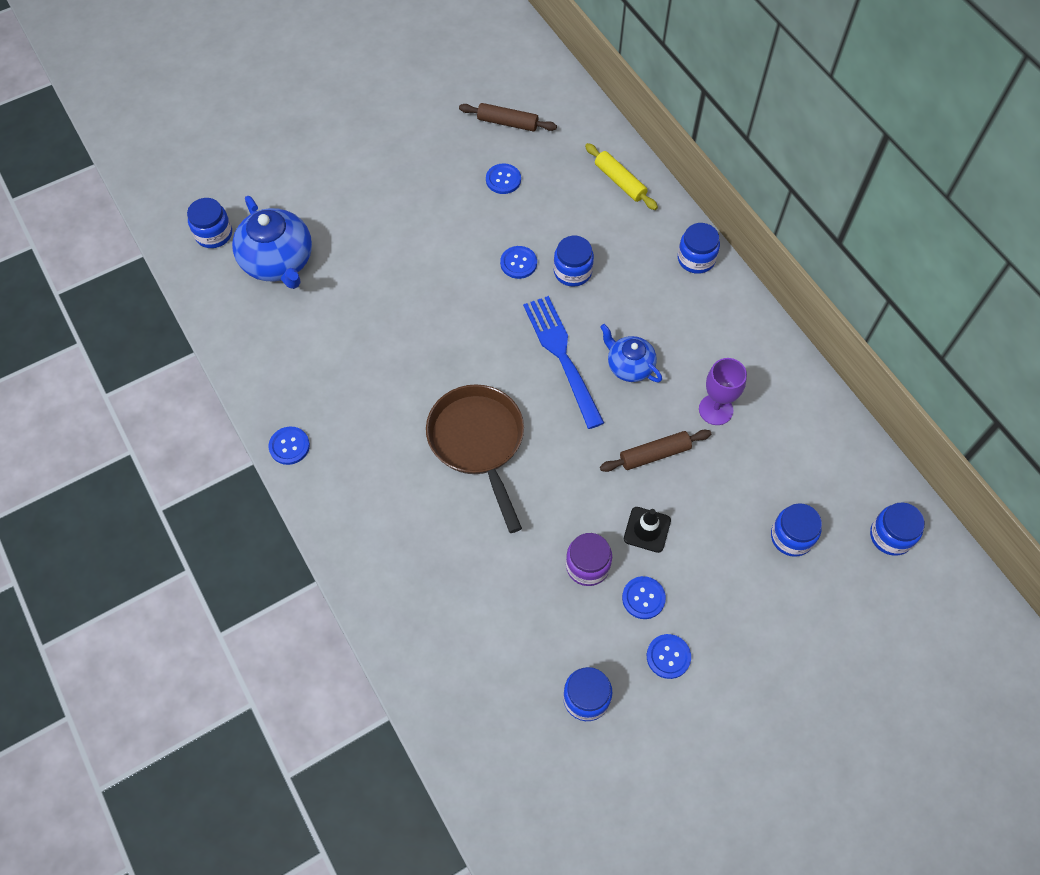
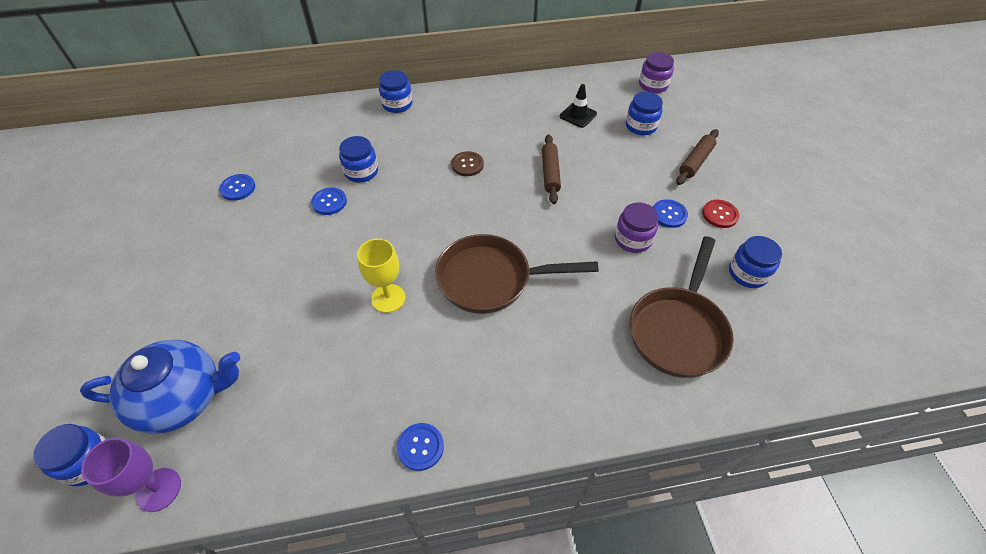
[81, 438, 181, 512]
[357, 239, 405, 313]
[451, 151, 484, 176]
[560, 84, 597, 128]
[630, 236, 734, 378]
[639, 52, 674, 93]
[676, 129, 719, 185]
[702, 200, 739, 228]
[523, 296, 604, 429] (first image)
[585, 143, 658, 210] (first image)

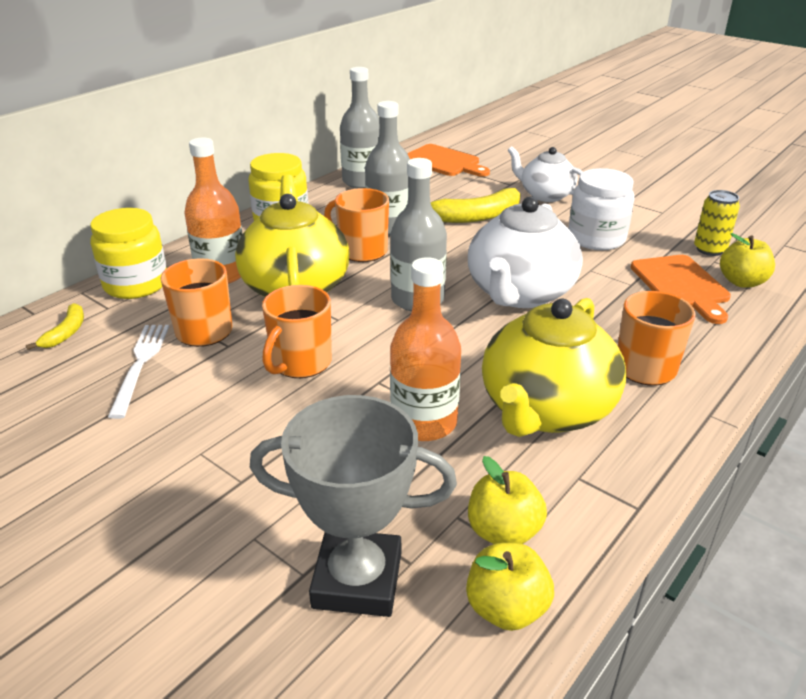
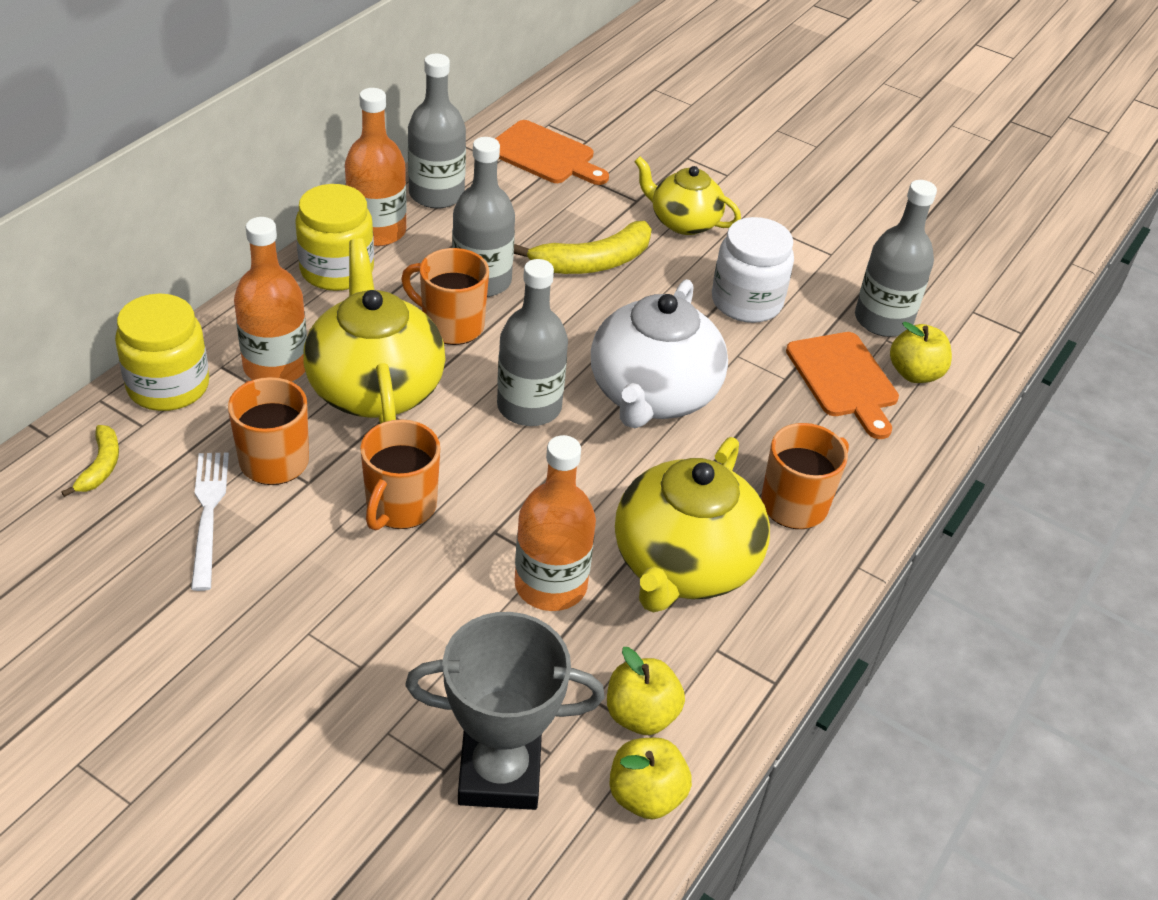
[345, 88, 407, 246]
[634, 157, 741, 235]
[855, 180, 937, 337]

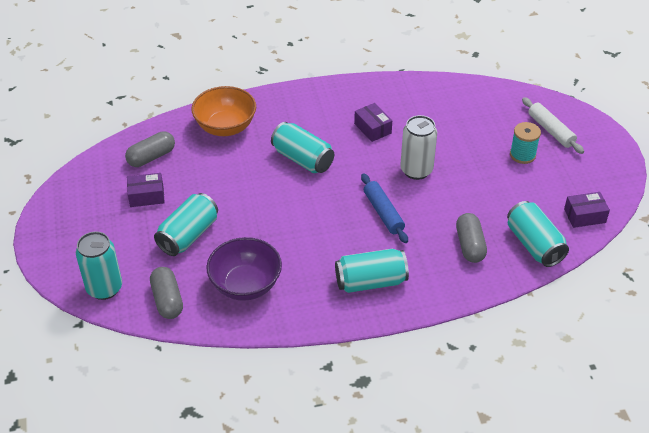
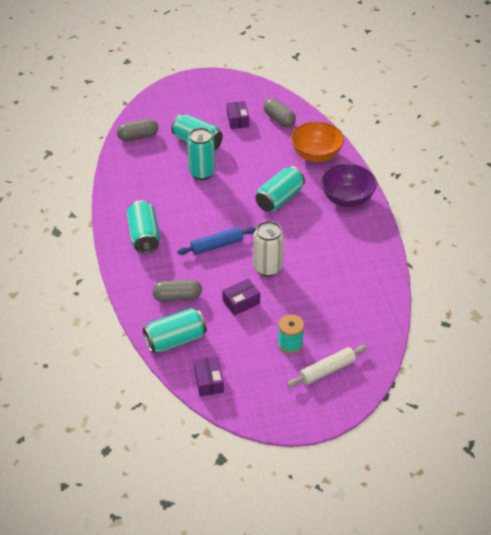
[187, 128, 215, 180]
[222, 279, 260, 316]
[321, 164, 377, 207]

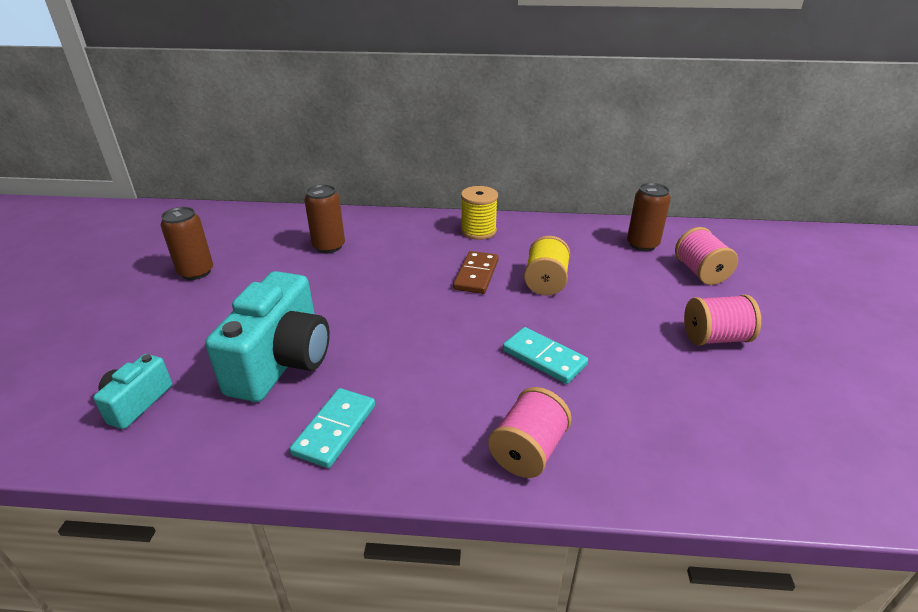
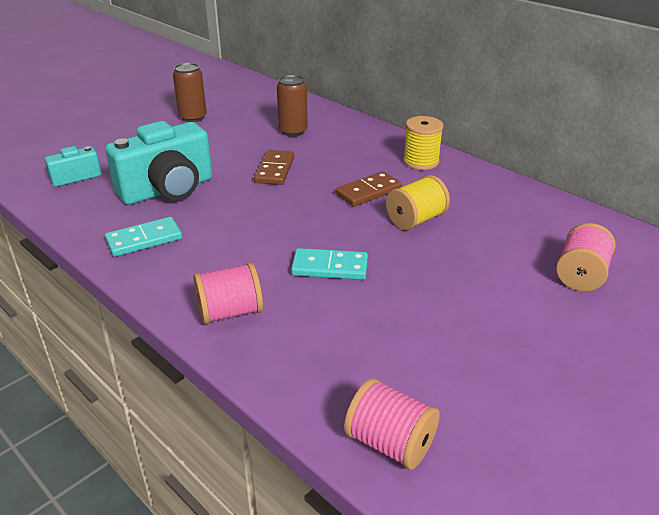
[254, 150, 294, 185]
[291, 248, 368, 280]
[344, 378, 440, 470]
[627, 183, 671, 251] (first image)

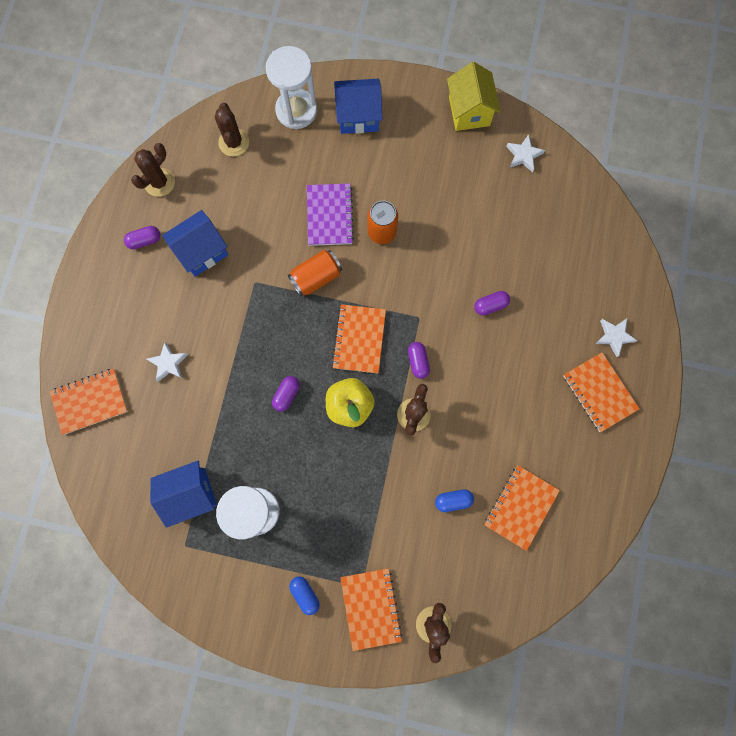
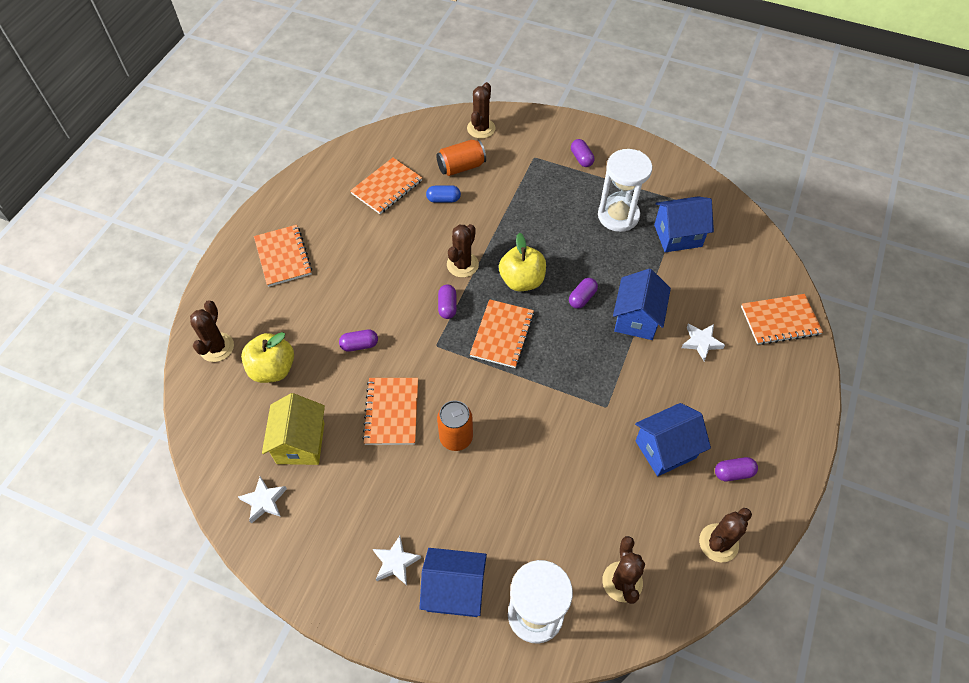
[190, 300, 234, 362]
[241, 332, 294, 383]
[262, 393, 325, 465]
[362, 378, 418, 445]
[373, 536, 421, 585]
[436, 140, 486, 176]
[571, 139, 594, 167]
[613, 269, 671, 340]
[307, 183, 354, 246] (first image)

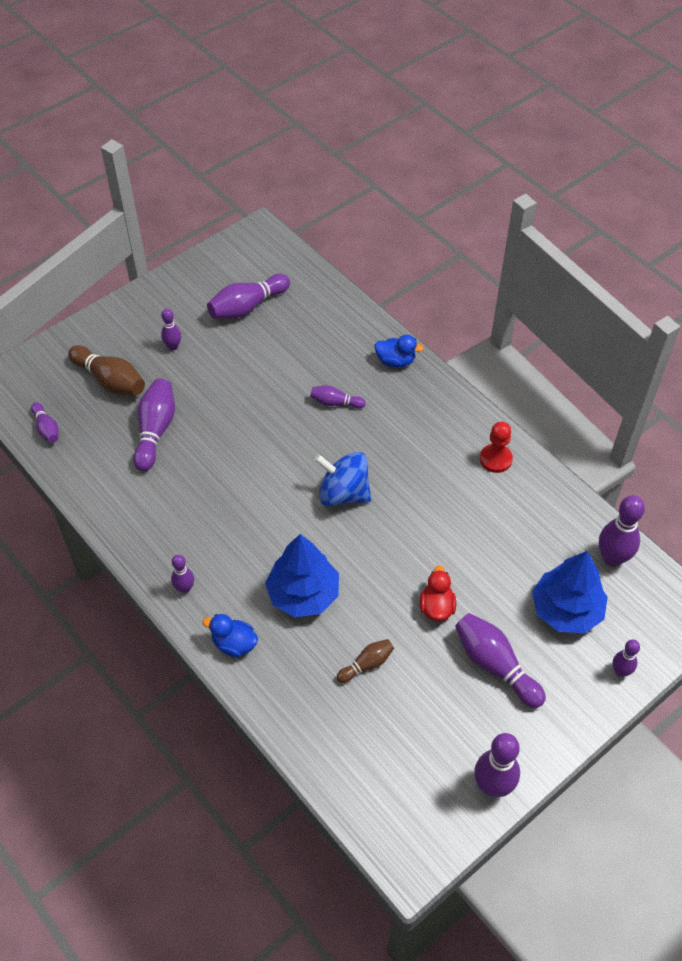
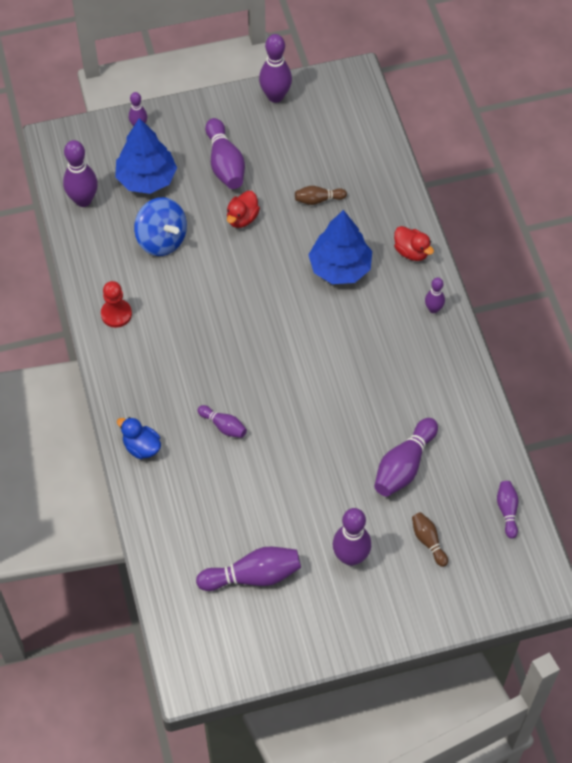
[134, 197, 187, 256]
[333, 508, 371, 566]
[394, 226, 434, 261]
[412, 512, 448, 567]

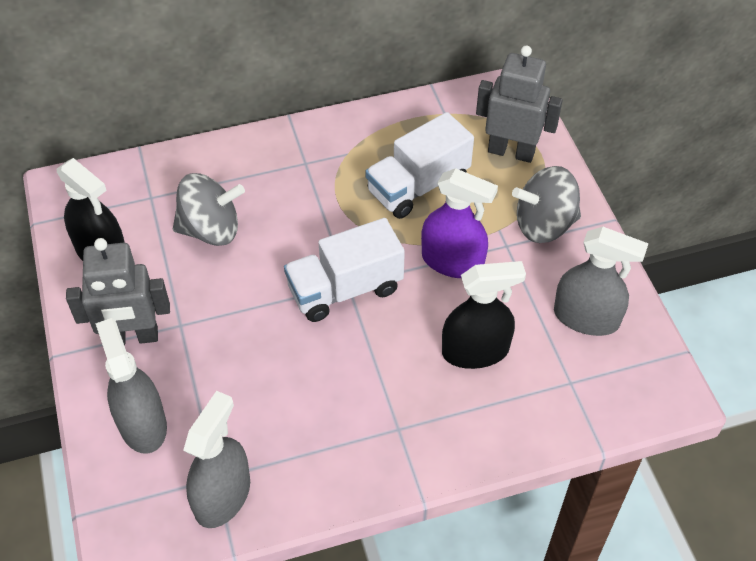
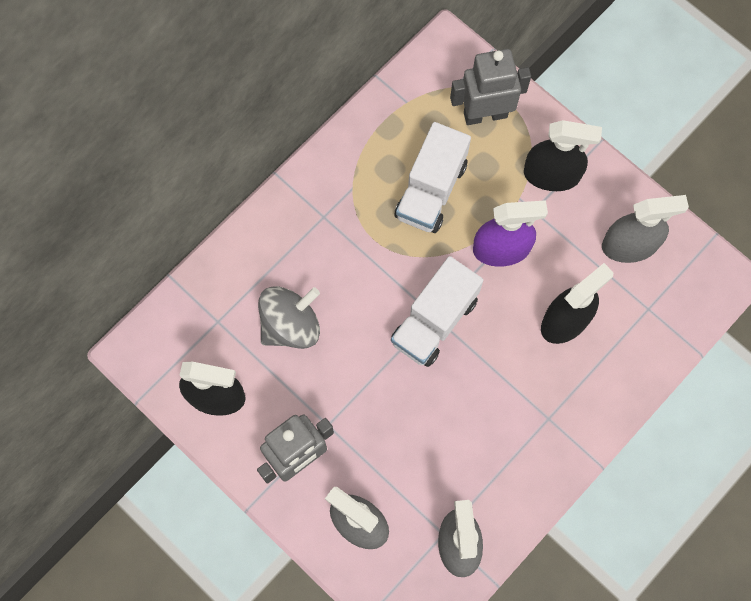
[524, 120, 602, 191]

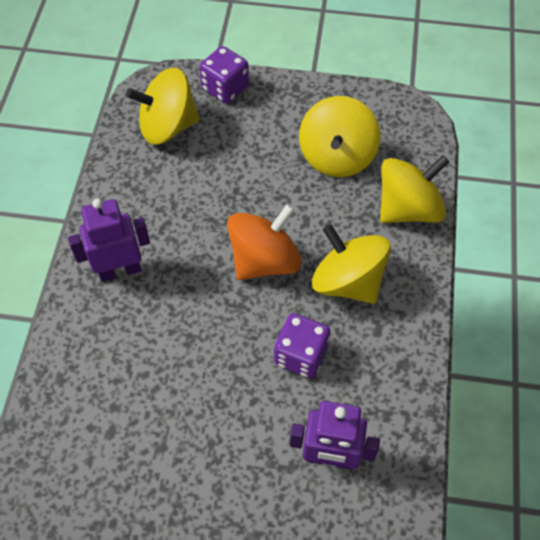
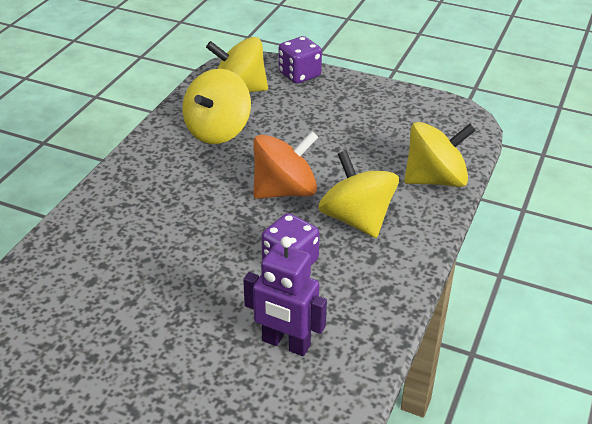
[183, 69, 251, 144]
[68, 199, 150, 282] (first image)

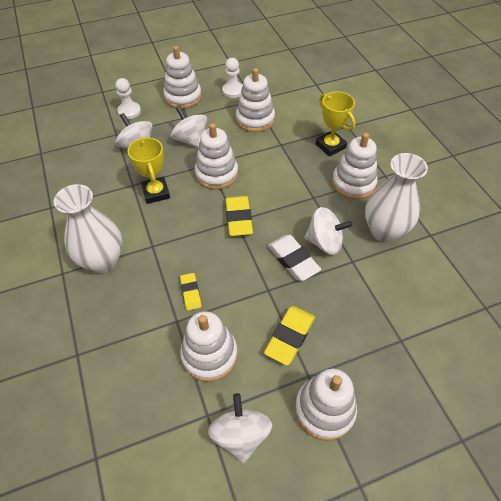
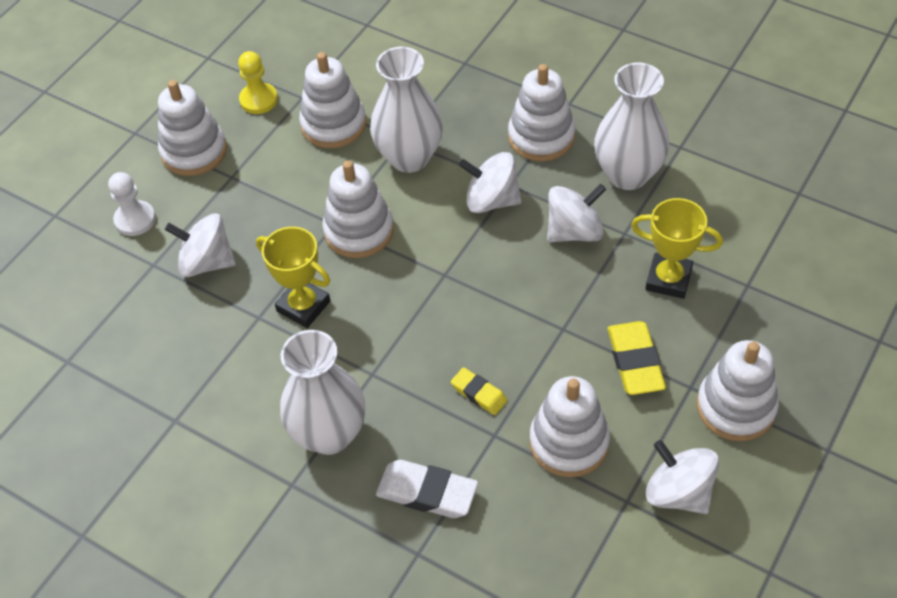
[238, 51, 278, 114]
[370, 47, 443, 173]
[376, 460, 478, 518]
[459, 152, 522, 213]
[631, 198, 723, 299]
[225, 196, 253, 236] (first image)

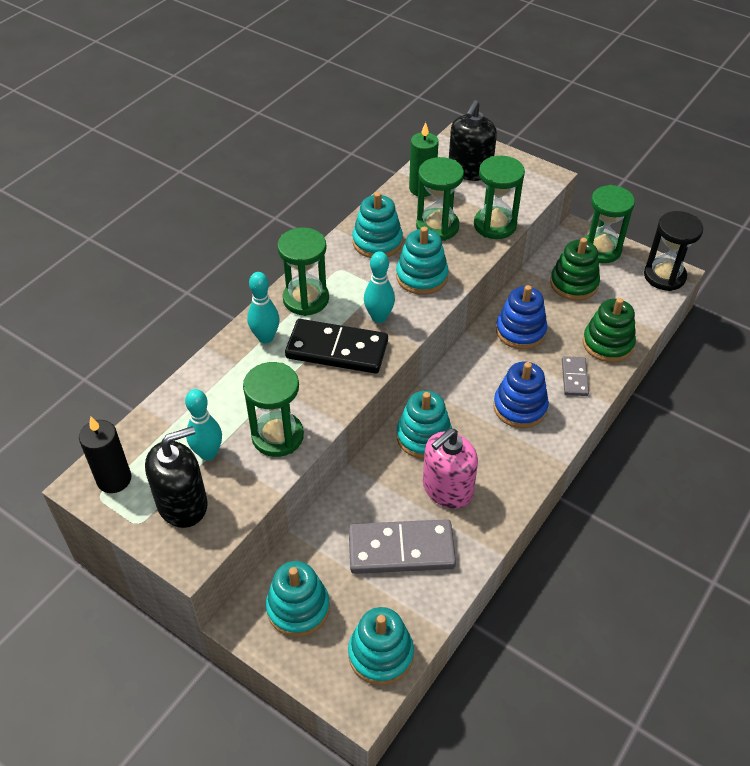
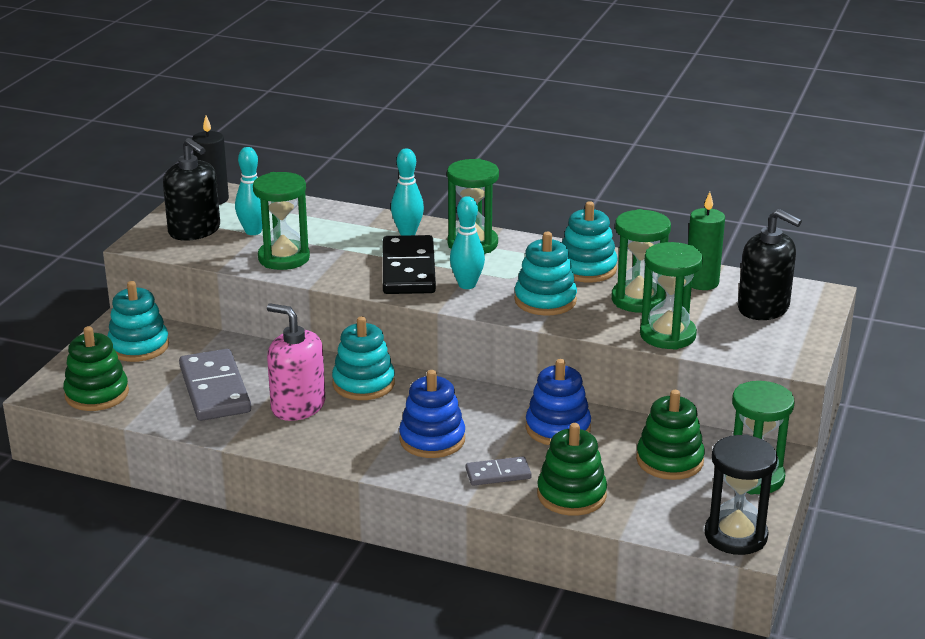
[63, 326, 129, 411]
[738, 209, 802, 320]

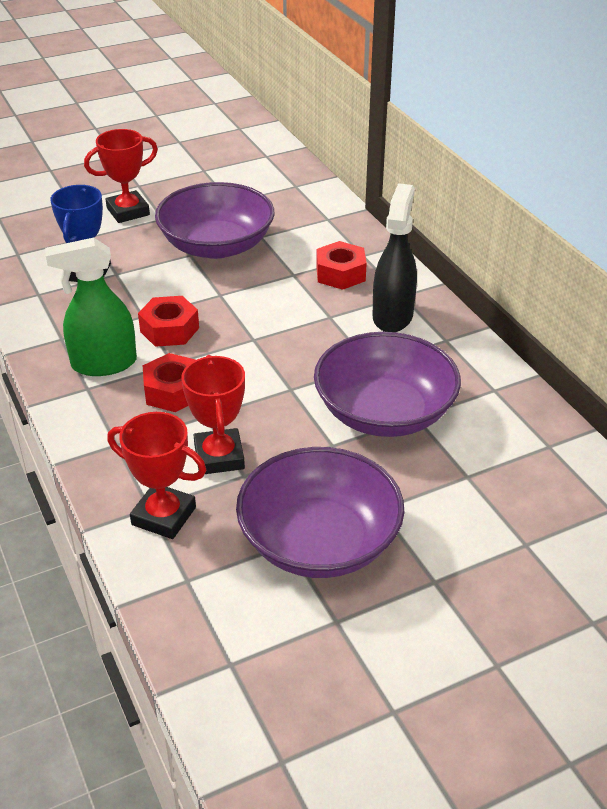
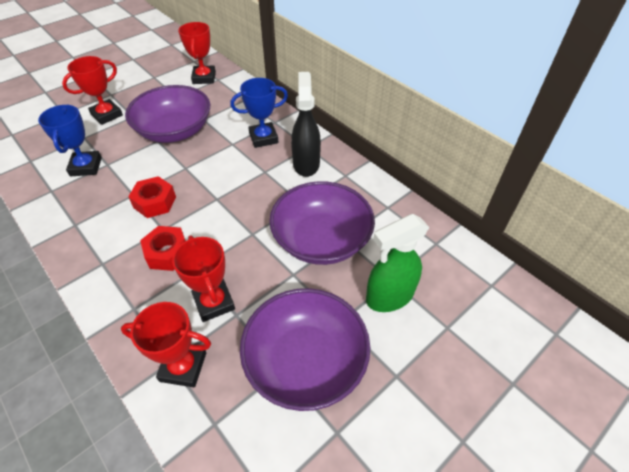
[178, 22, 216, 84]
[230, 78, 288, 148]
[366, 214, 430, 312]

